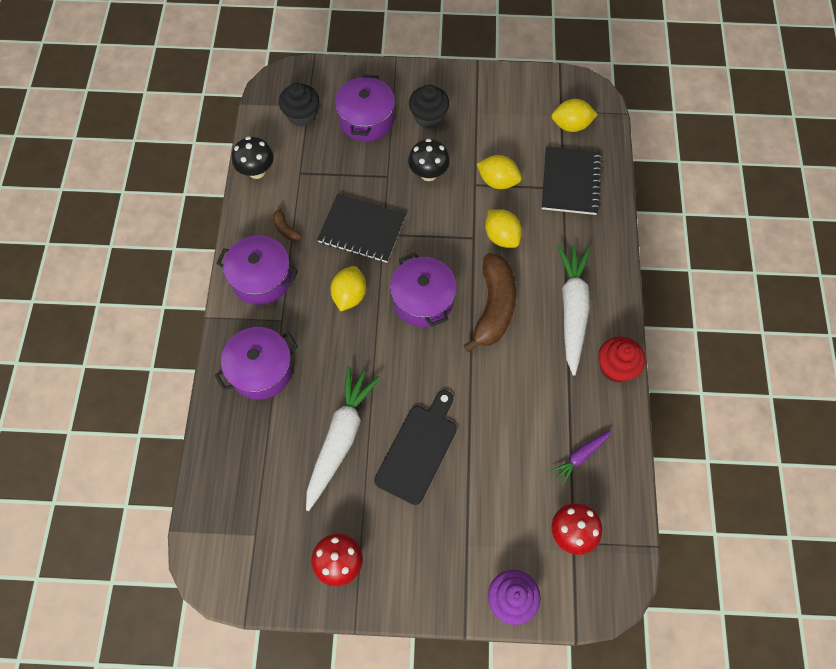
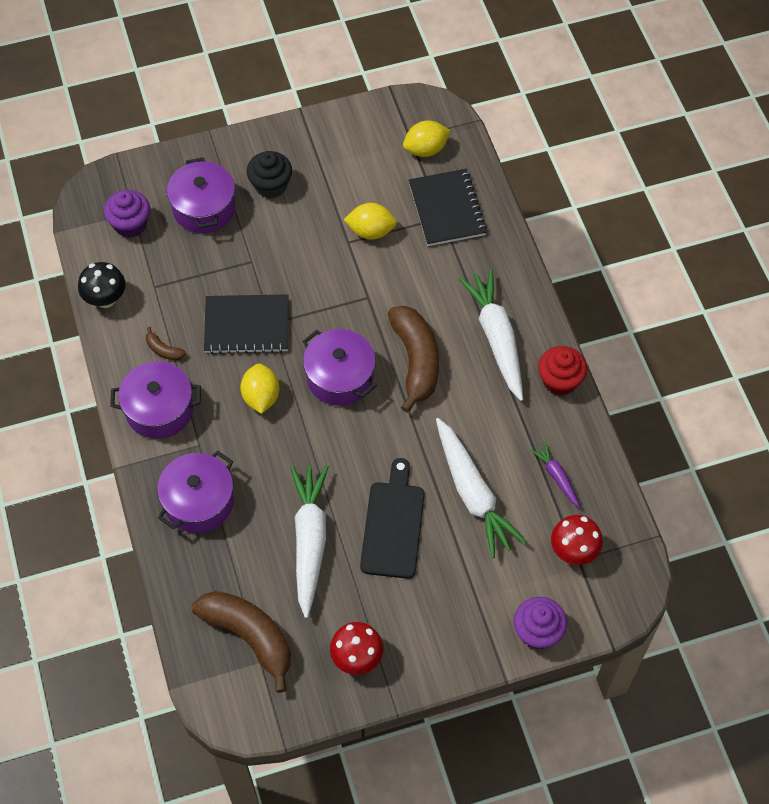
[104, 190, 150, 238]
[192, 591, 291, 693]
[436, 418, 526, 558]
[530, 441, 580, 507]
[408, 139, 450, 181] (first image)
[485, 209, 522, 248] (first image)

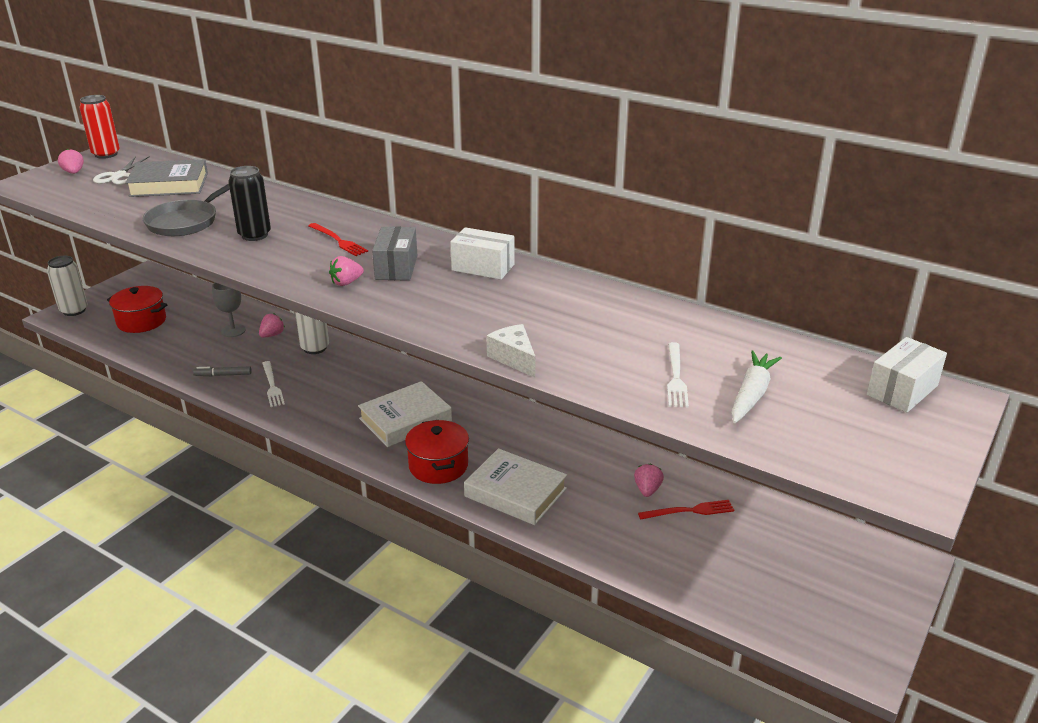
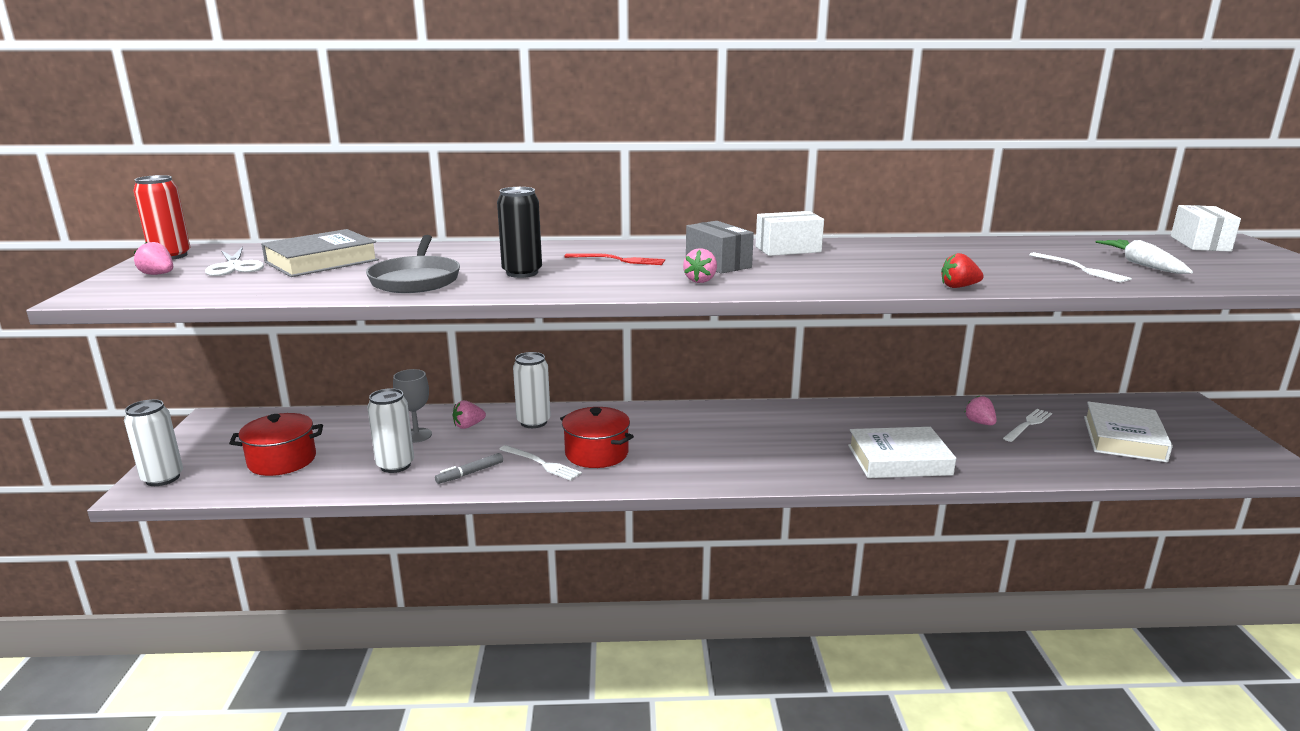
[367, 388, 414, 473]
[452, 400, 486, 429]
[560, 407, 634, 468]
[941, 253, 984, 288]
[1003, 409, 1052, 442]
[1084, 402, 1173, 462]

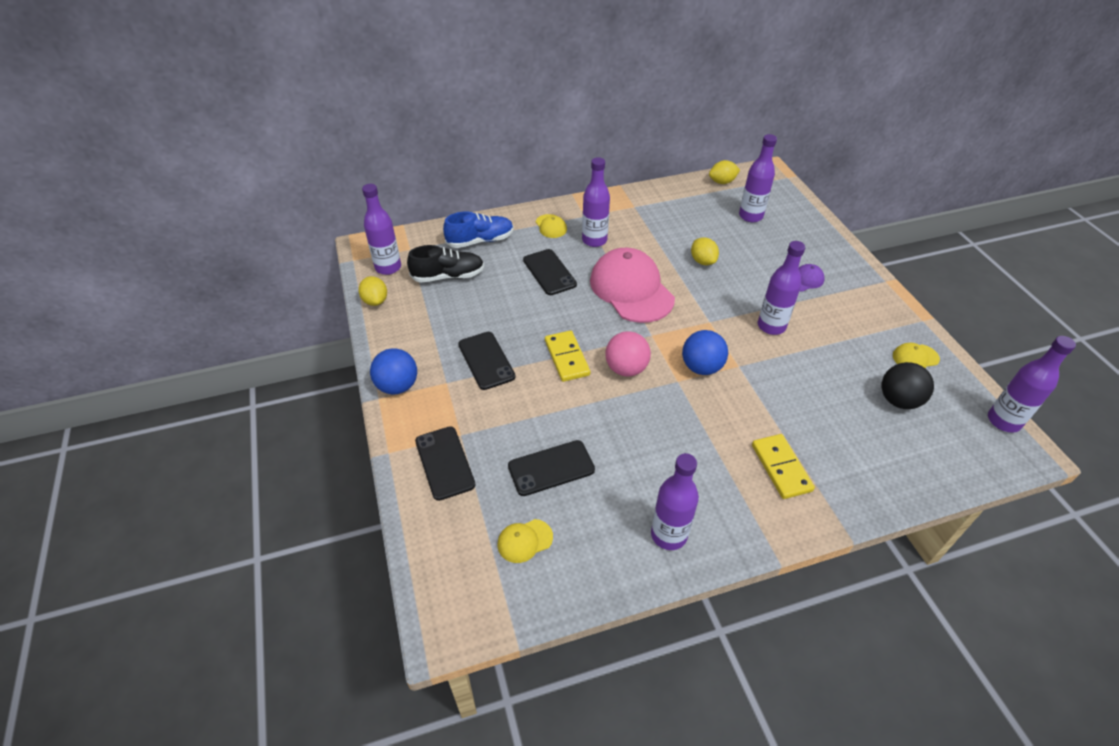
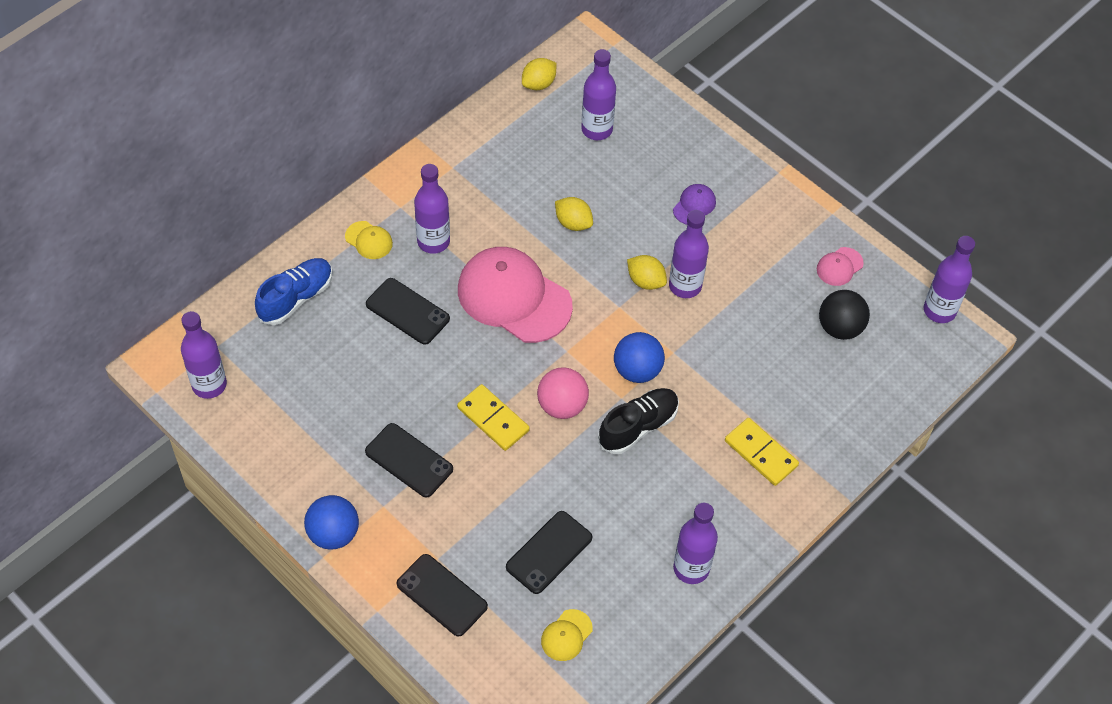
[598, 388, 679, 454]
[627, 255, 667, 290]
[817, 247, 864, 286]

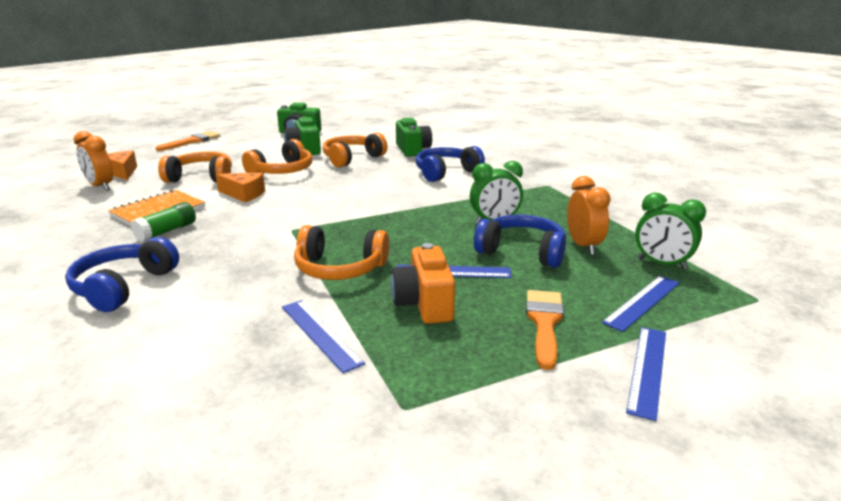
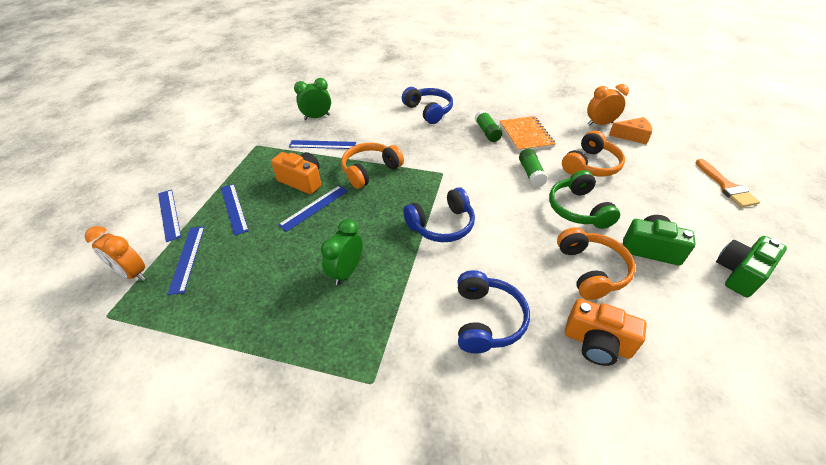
[85, 226, 146, 281]
[221, 184, 249, 236]
[294, 78, 331, 120]
[403, 187, 475, 242]
[519, 149, 548, 187]
[549, 170, 620, 229]
[565, 299, 647, 366]

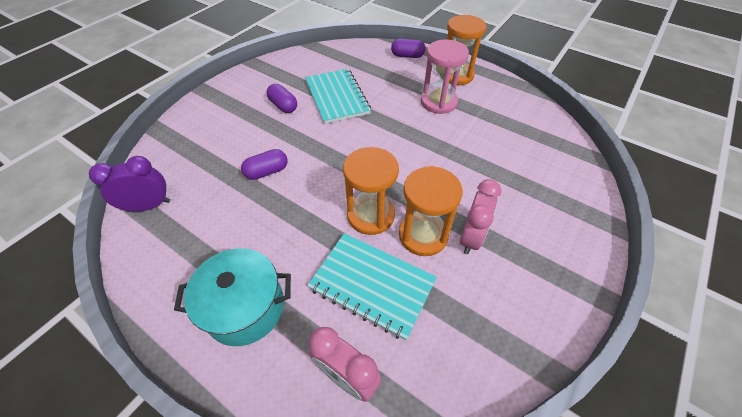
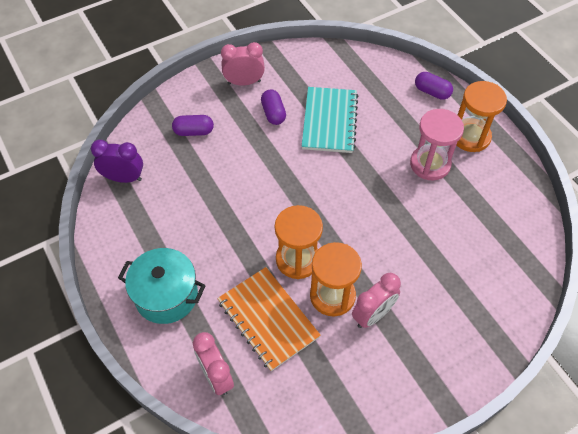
[172, 115, 214, 136]
[217, 267, 321, 371]
[221, 42, 265, 86]

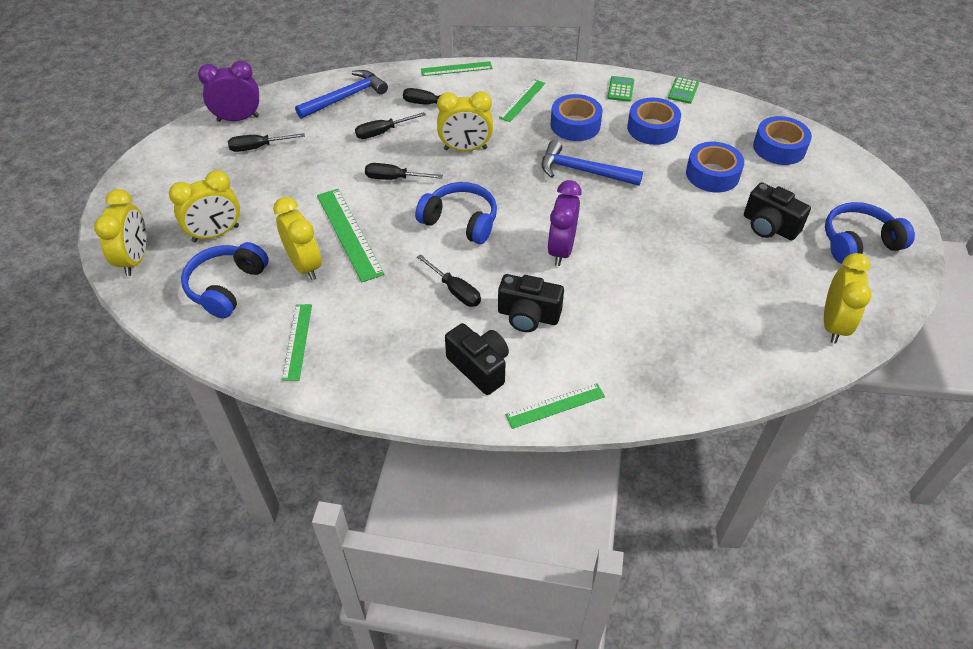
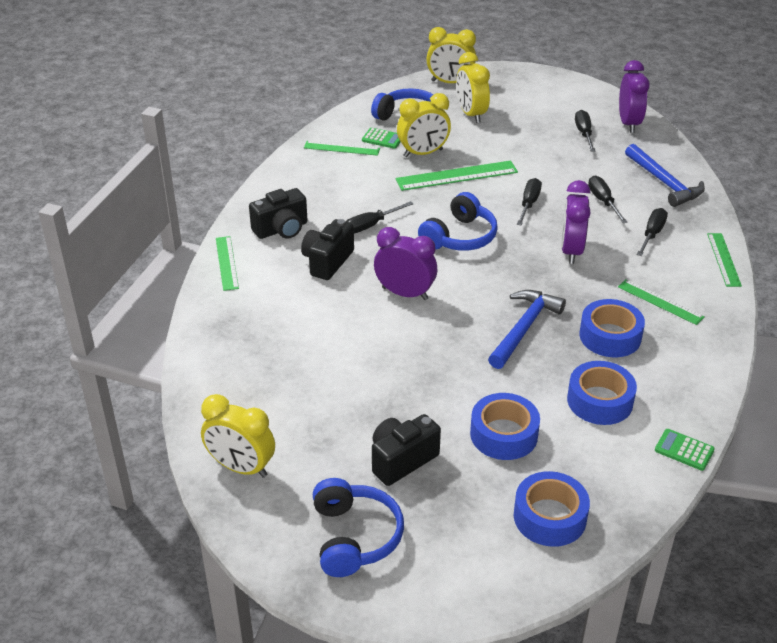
[362, 128, 400, 149]
[561, 180, 591, 264]

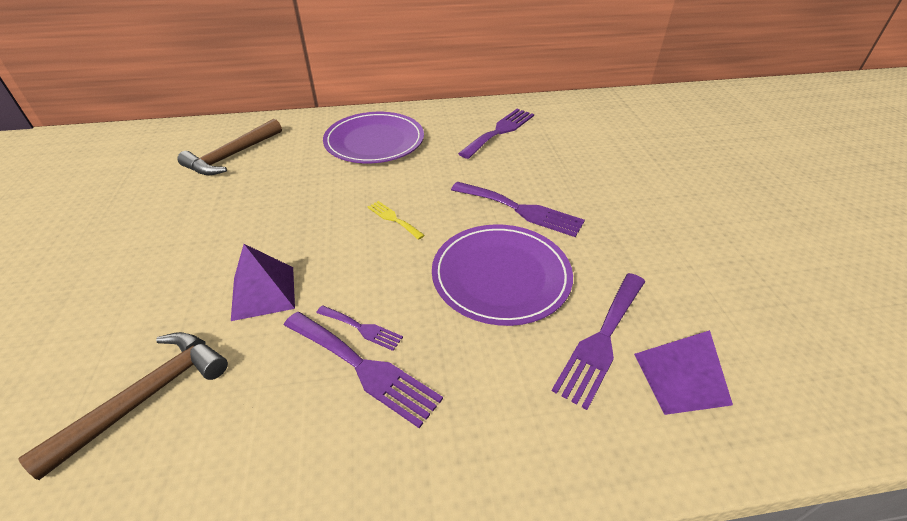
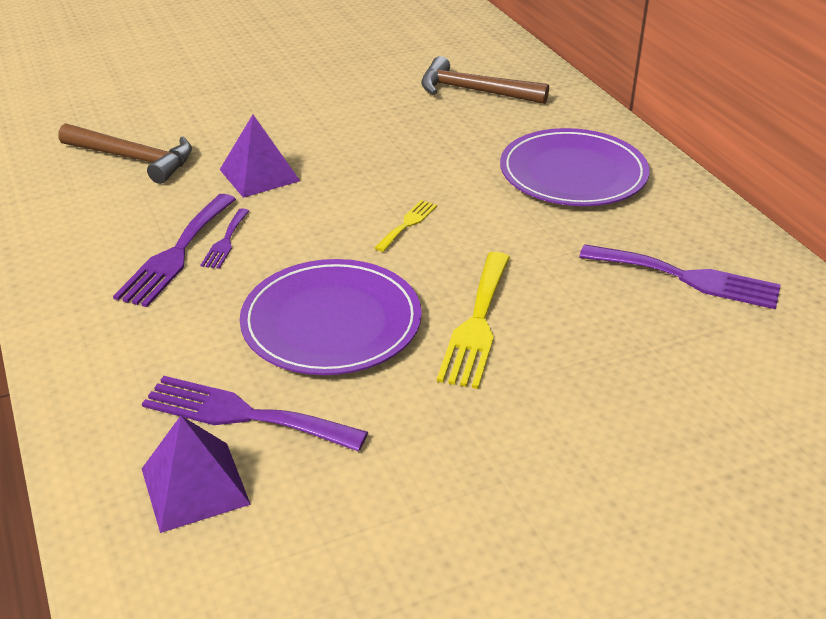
[437, 252, 510, 389]

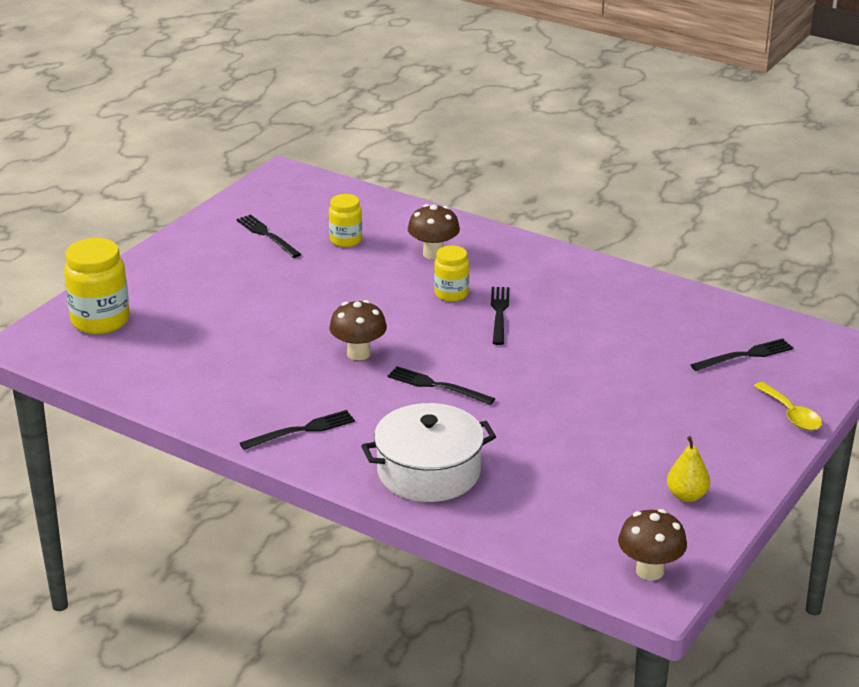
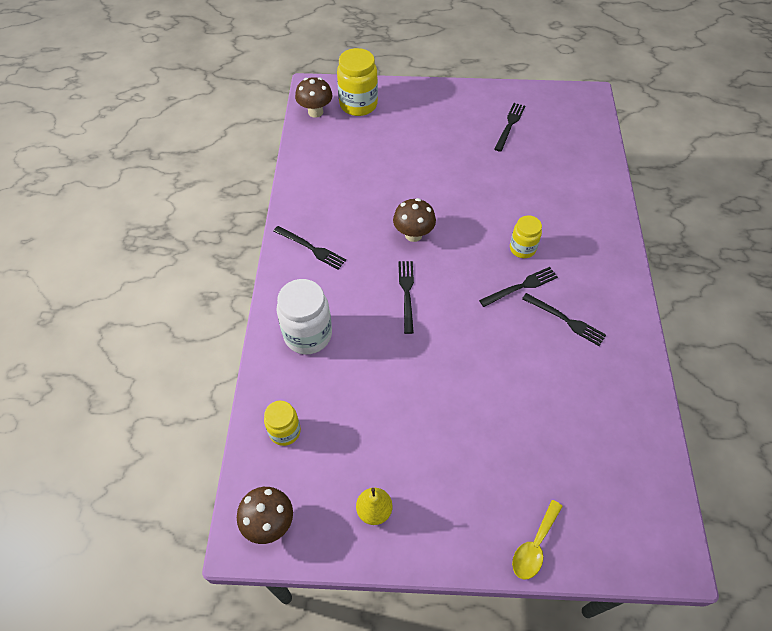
[264, 401, 301, 446]
[277, 279, 332, 354]
[295, 77, 333, 118]
[522, 293, 606, 346]

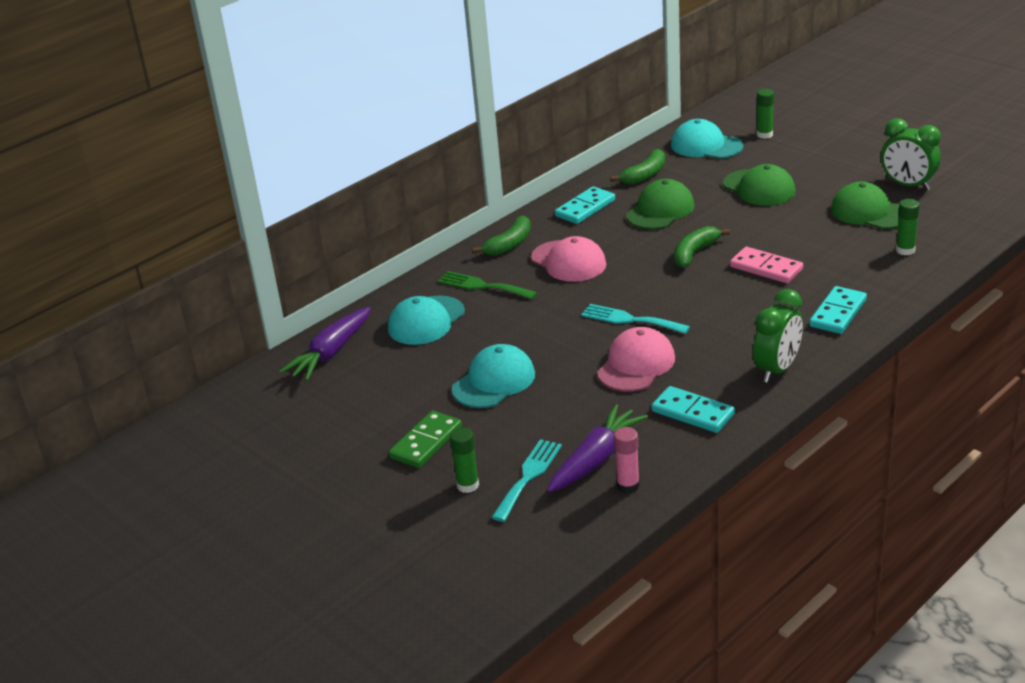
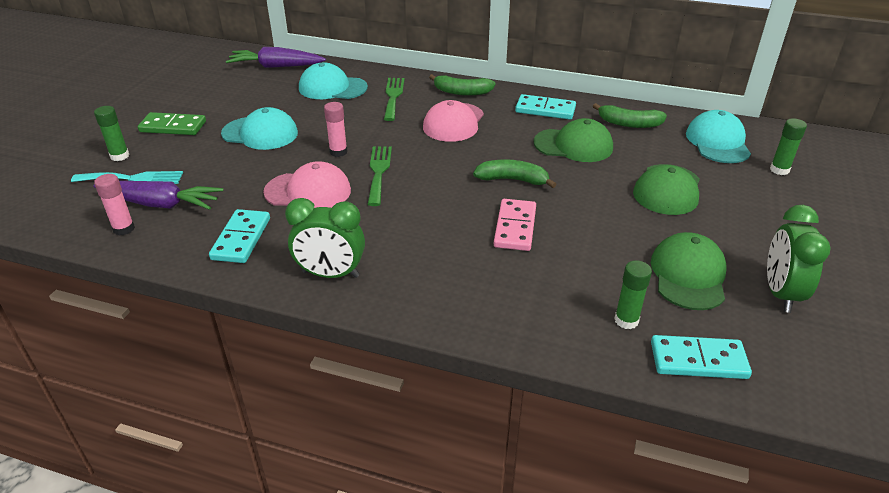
[324, 102, 348, 157]
[367, 146, 392, 206]
[651, 335, 752, 379]

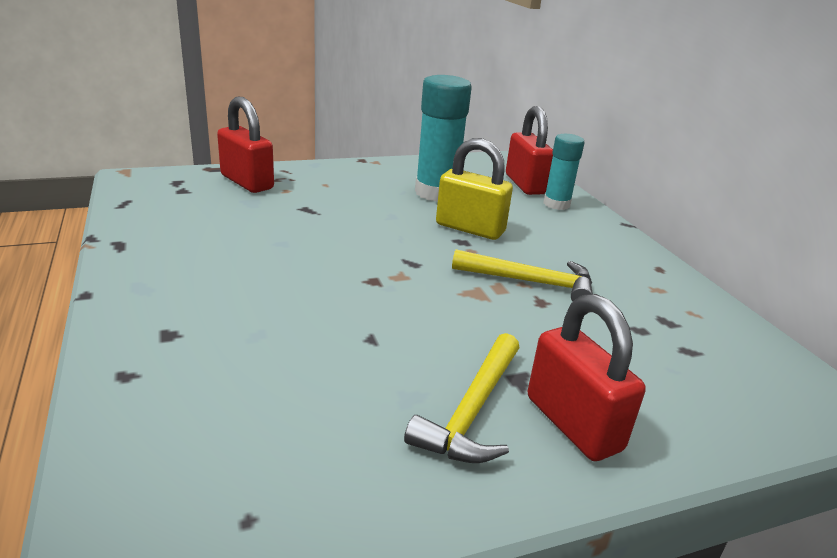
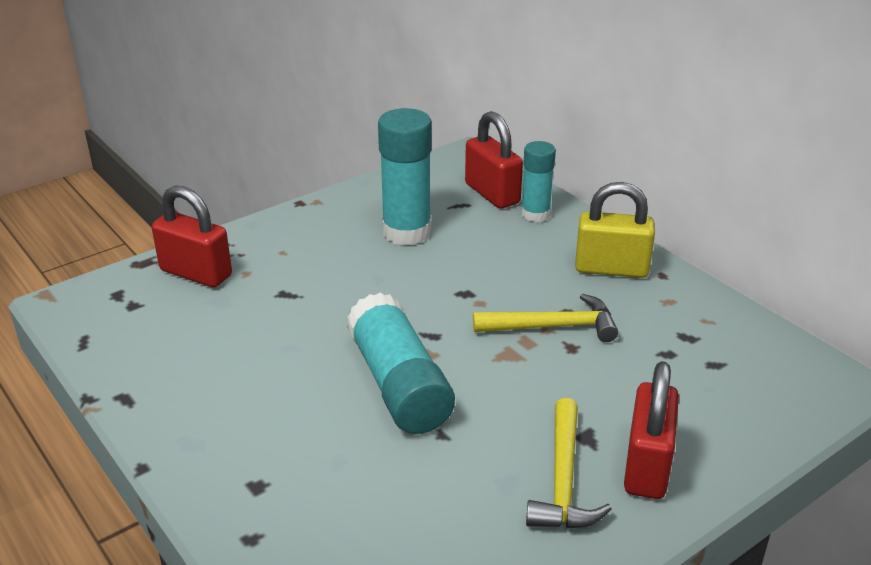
[347, 293, 455, 434]
[575, 182, 655, 278]
[624, 361, 679, 499]

